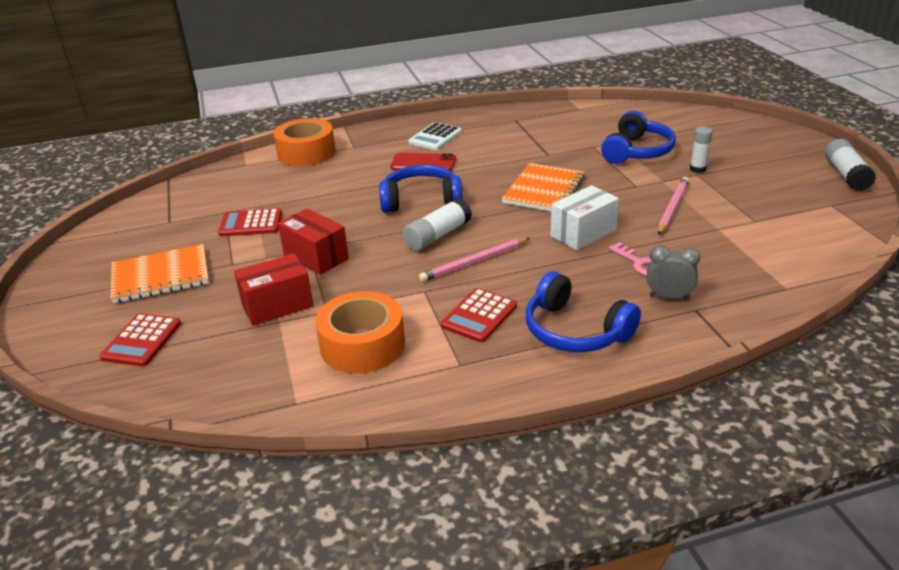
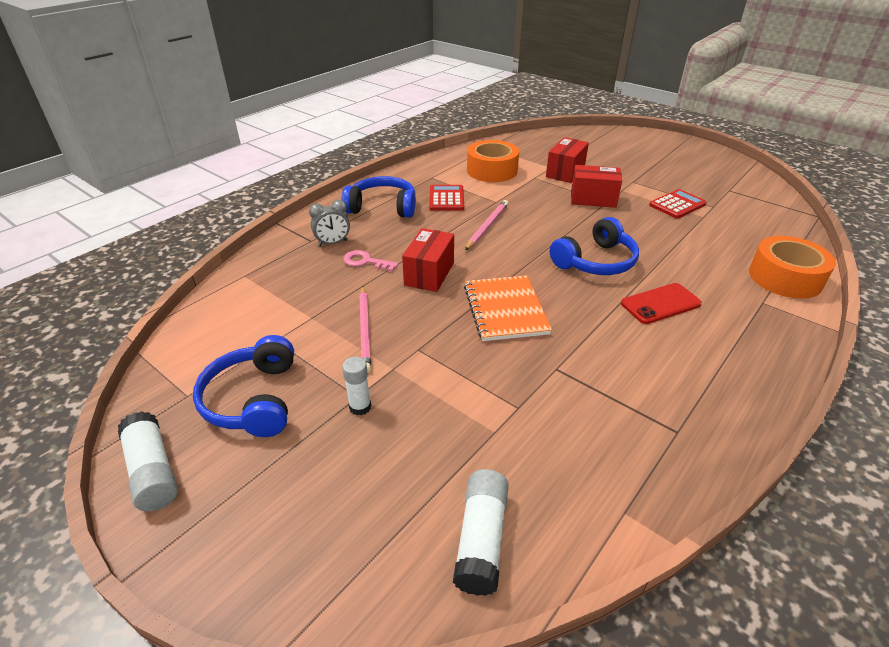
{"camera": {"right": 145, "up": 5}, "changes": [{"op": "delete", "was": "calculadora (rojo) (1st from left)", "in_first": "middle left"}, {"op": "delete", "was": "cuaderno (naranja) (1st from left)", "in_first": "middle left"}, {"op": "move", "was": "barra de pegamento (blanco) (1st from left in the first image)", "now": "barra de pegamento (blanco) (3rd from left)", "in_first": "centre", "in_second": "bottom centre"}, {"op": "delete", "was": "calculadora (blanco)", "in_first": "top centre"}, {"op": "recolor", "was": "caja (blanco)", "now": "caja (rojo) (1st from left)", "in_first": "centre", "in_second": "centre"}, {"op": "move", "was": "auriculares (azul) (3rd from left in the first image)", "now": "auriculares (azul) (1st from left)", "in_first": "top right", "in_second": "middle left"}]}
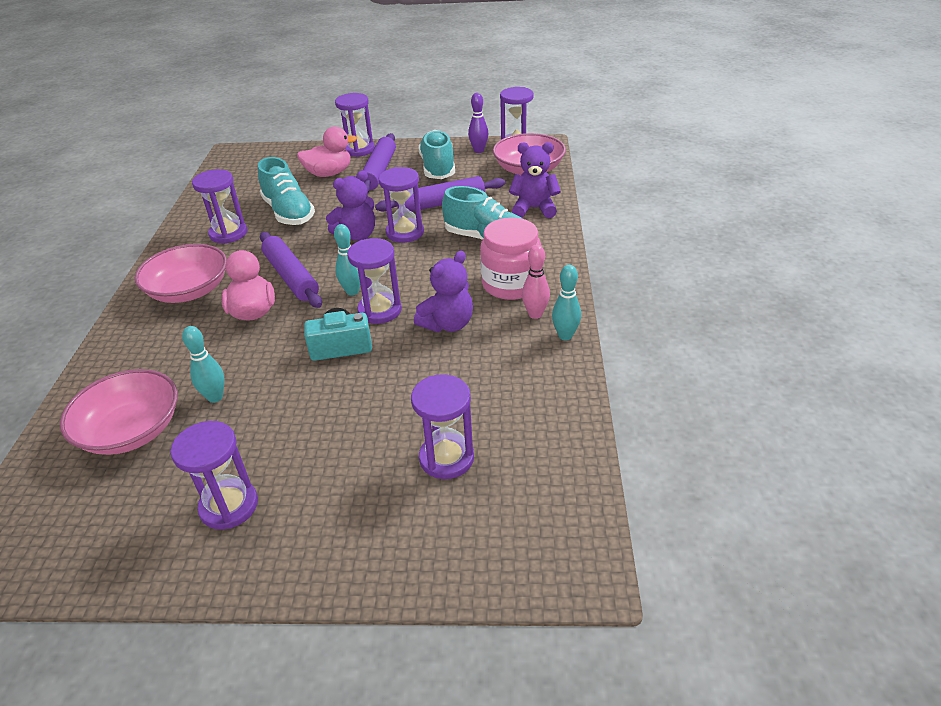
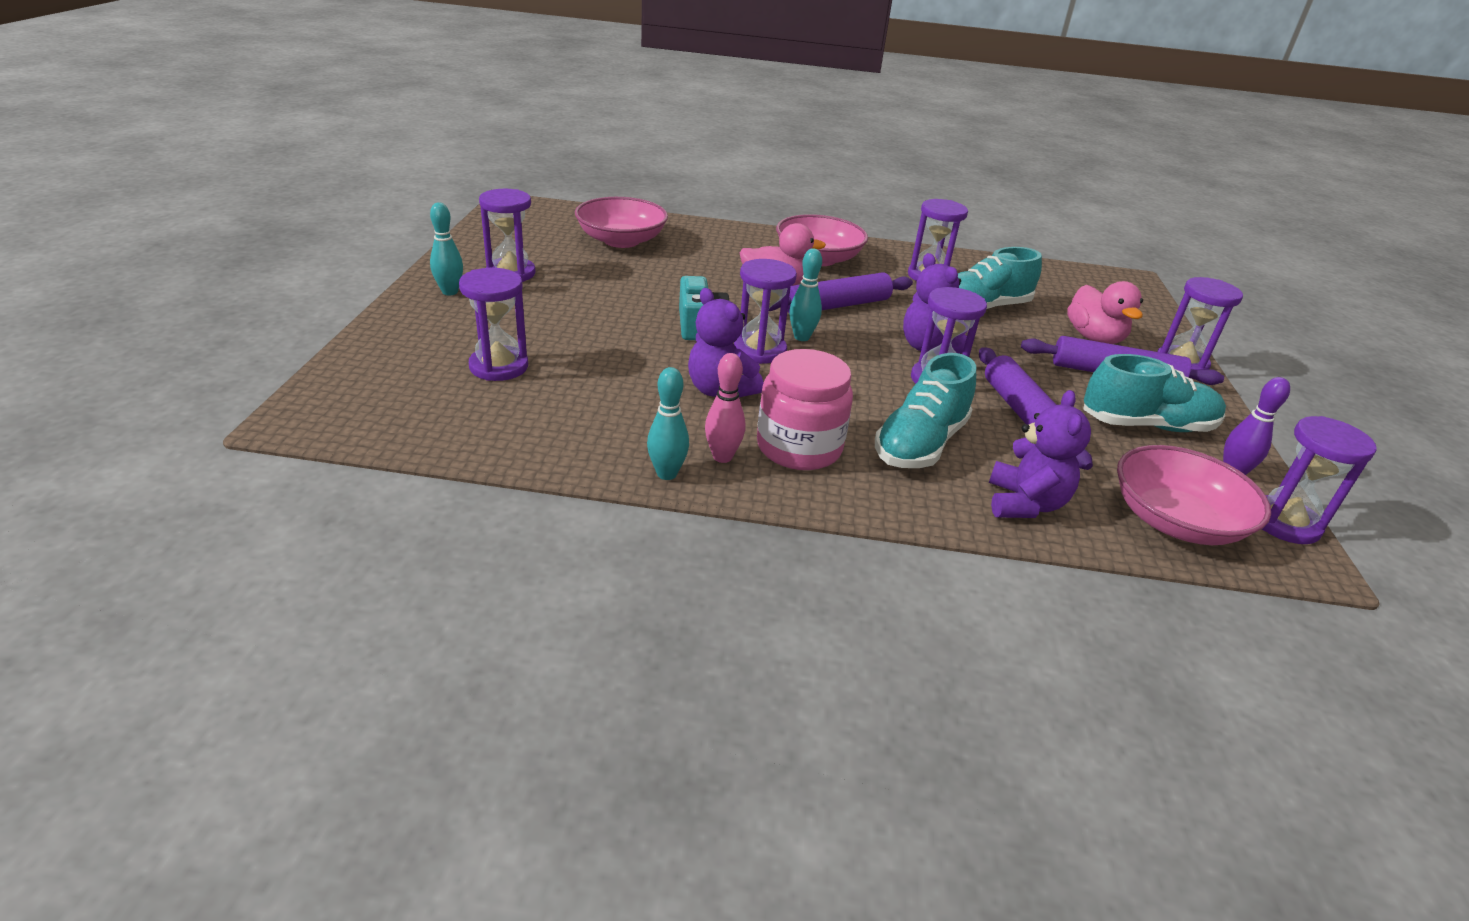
{"camera": {"right": 90, "up": -5}, "changes": [{"op": "move", "was": "bolo (turquesa) (1st from left)", "in_first": "middle left", "in_second": "top left"}]}
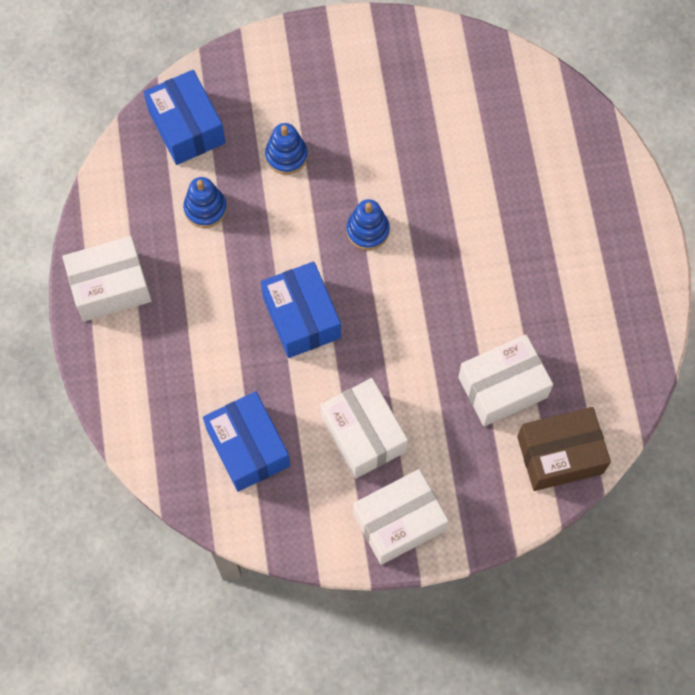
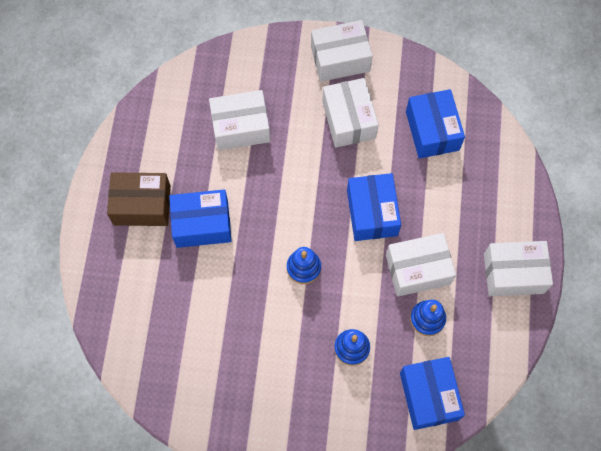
{"camera": {"right": -165, "up": 0}, "changes": [{"op": "move", "was": "caja (marrón)", "in_first": "middle right", "in_second": "middle left"}, {"op": "insert", "now": "caja (azul) (1st from left)", "in_second": "middle left"}, {"op": "insert", "now": "caja (blanco) (4th from left)", "in_second": "middle right"}]}
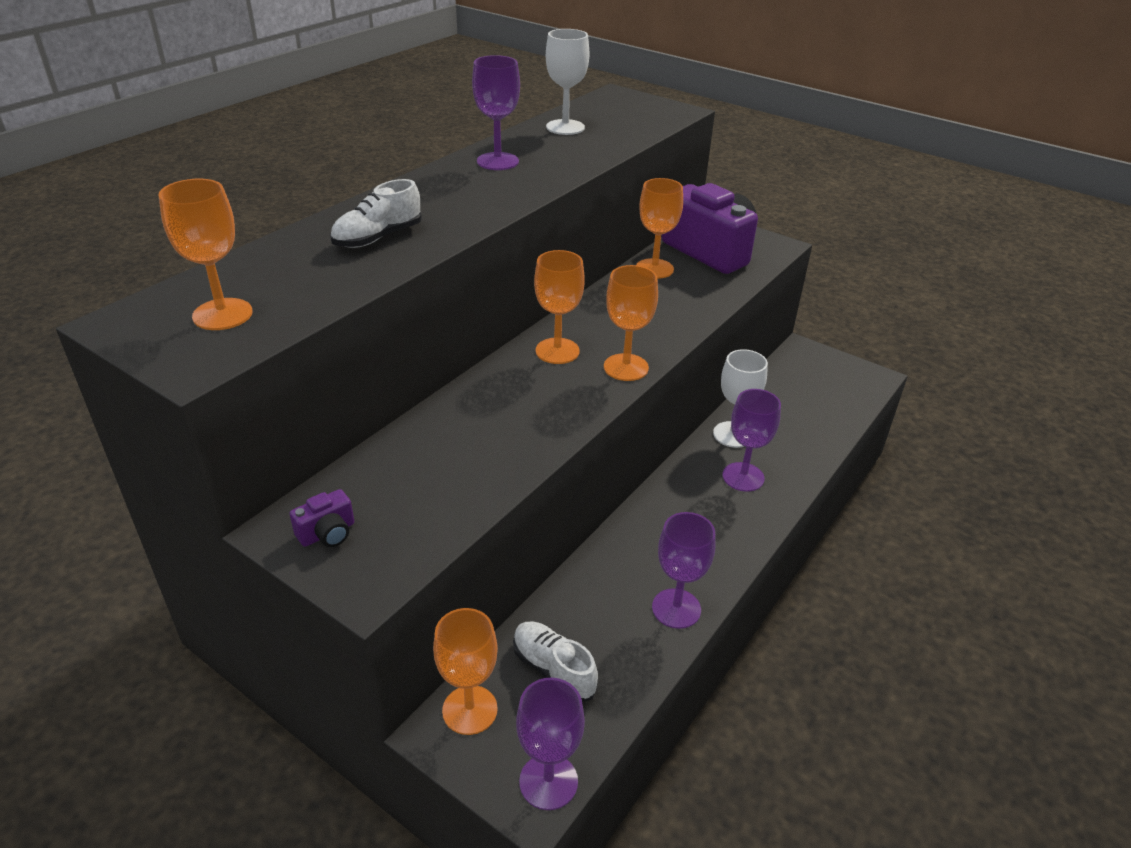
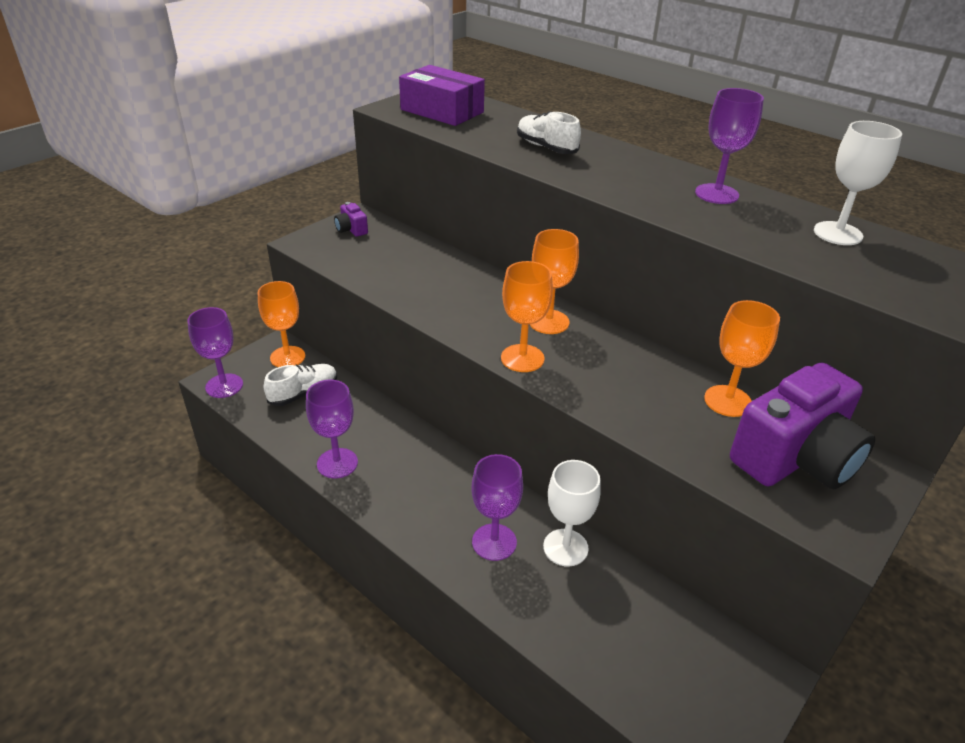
{"camera": {"right": 95, "up": 0}, "changes": [{"op": "replace", "was": "copa (naranja) (1st from left)", "now": "caja (morado)", "in_first": "top left", "in_second": "top centre"}]}
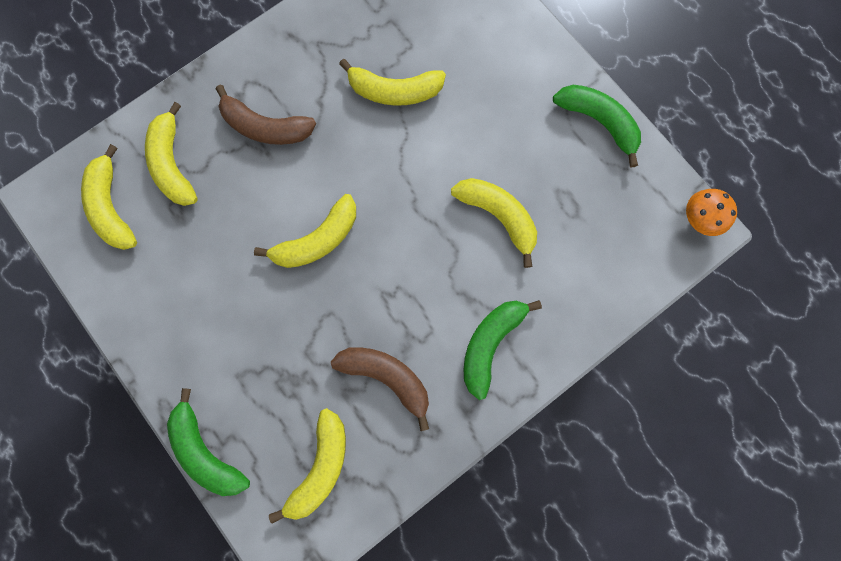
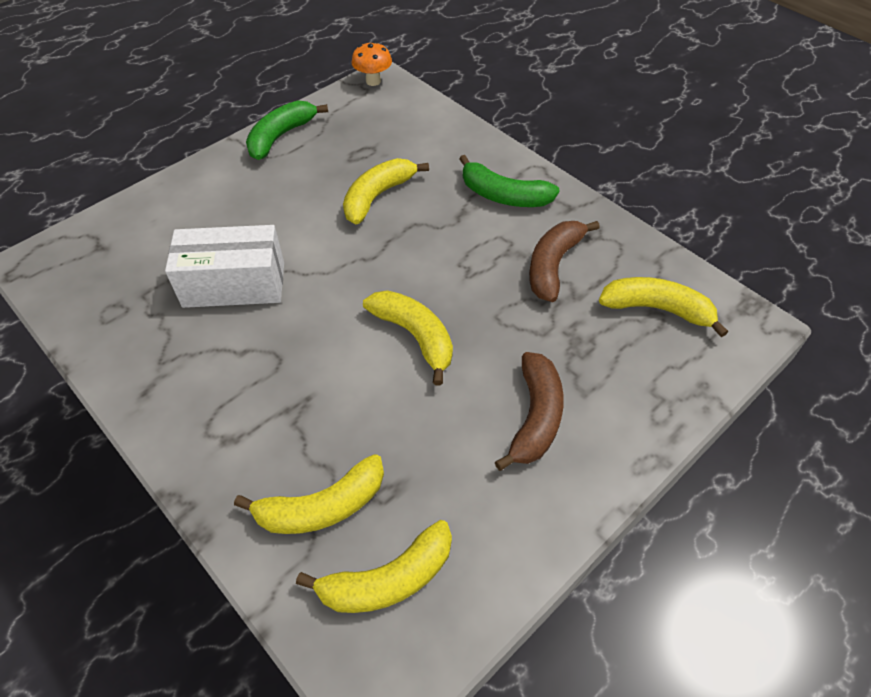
{"camera": {"right": -95, "up": -25}, "changes": [{"op": "delete", "was": "plátano (verde) (1st from left)", "in_first": "bottom left"}, {"op": "move", "was": "plátano (marrón) (1st from left)", "in_first": "top left", "in_second": "centre"}, {"op": "replace", "was": "plátano (amarillo) (5th from left)", "now": "caja (blanco)", "in_first": "top centre", "in_second": "middle left"}]}
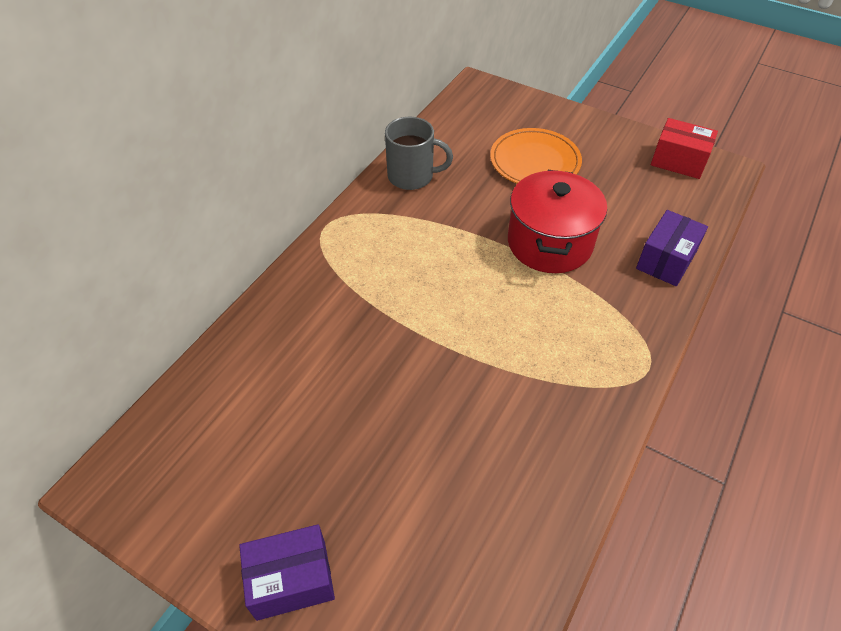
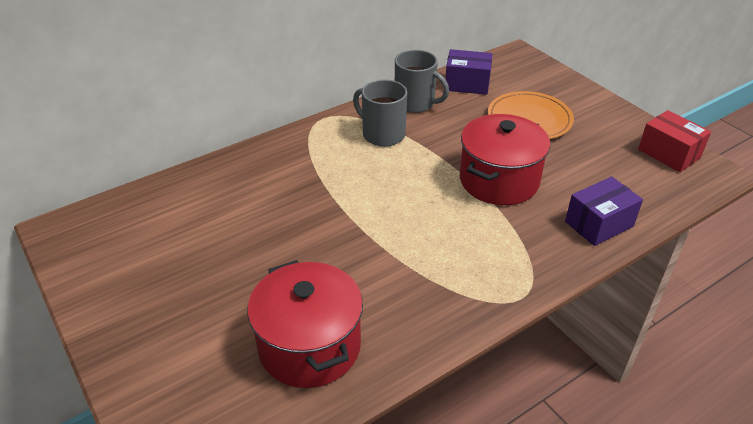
{"camera": {"right": 25, "up": -10}, "changes": [{"op": "move", "was": "caja (morado) (1st from left)", "in_first": "bottom centre", "in_second": "top centre"}, {"op": "insert", "now": "olla (rojo) (1st from left)", "in_second": "bottom centre"}, {"op": "insert", "now": "taza (gris) (1st from left)", "in_second": "top centre"}]}
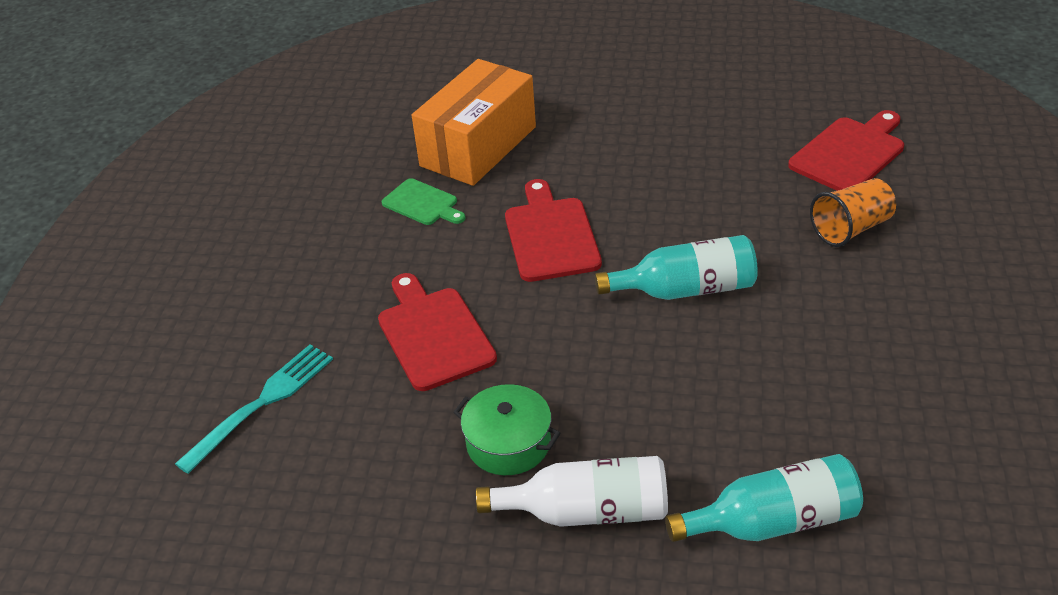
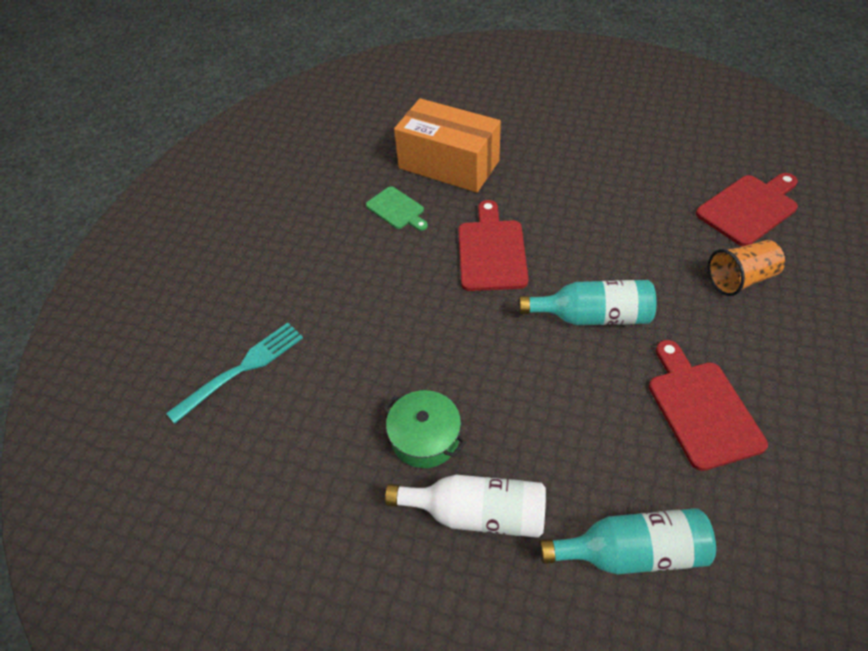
{"camera": {"right": 10, "up": 10}, "changes": [{"op": "move", "was": "tabla de cortar (rojo) (1st from left in the first image)", "now": "tabla de cortar (rojo) (2nd from left)", "in_first": "centre", "in_second": "middle right"}, {"op": "rotate", "was": "caja (naranja)", "in_first": "top centre", "in_second": "top centre", "clockwise": 75}]}
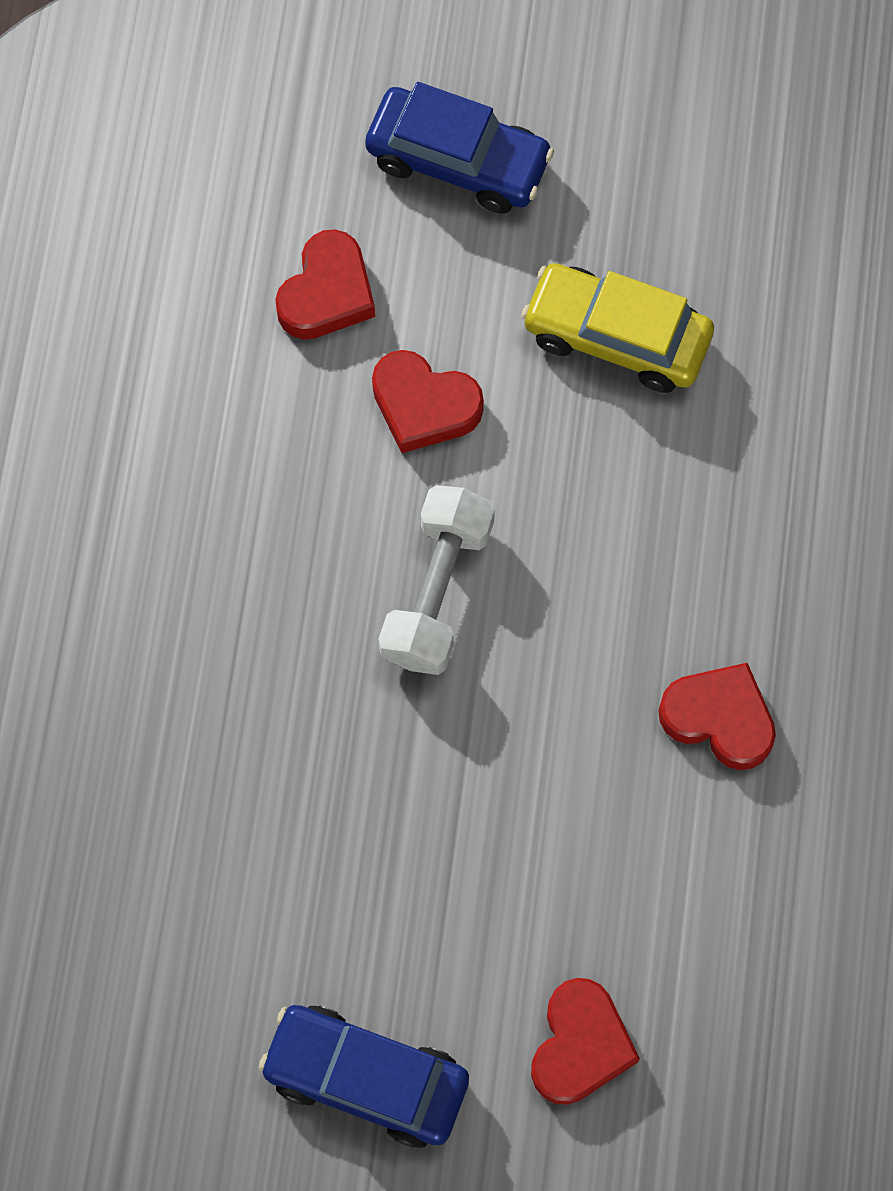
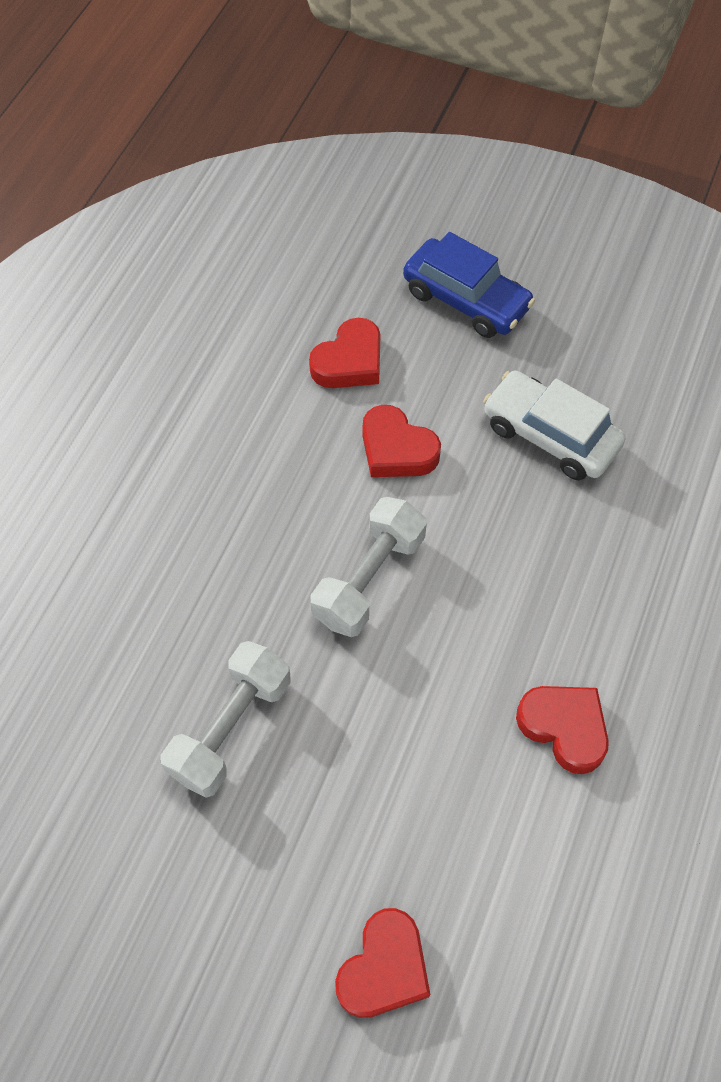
{"camera": {"right": 15, "up": -10}, "changes": [{"op": "delete", "was": "coche (azul) (1st from left)", "in_first": "bottom centre"}, {"op": "recolor", "was": "coche (amarillo)", "now": "coche (blanco)", "in_first": "top right", "in_second": "middle right"}, {"op": "insert", "now": "mancuerna (blanco) (1st from left)", "in_second": "middle left"}]}
